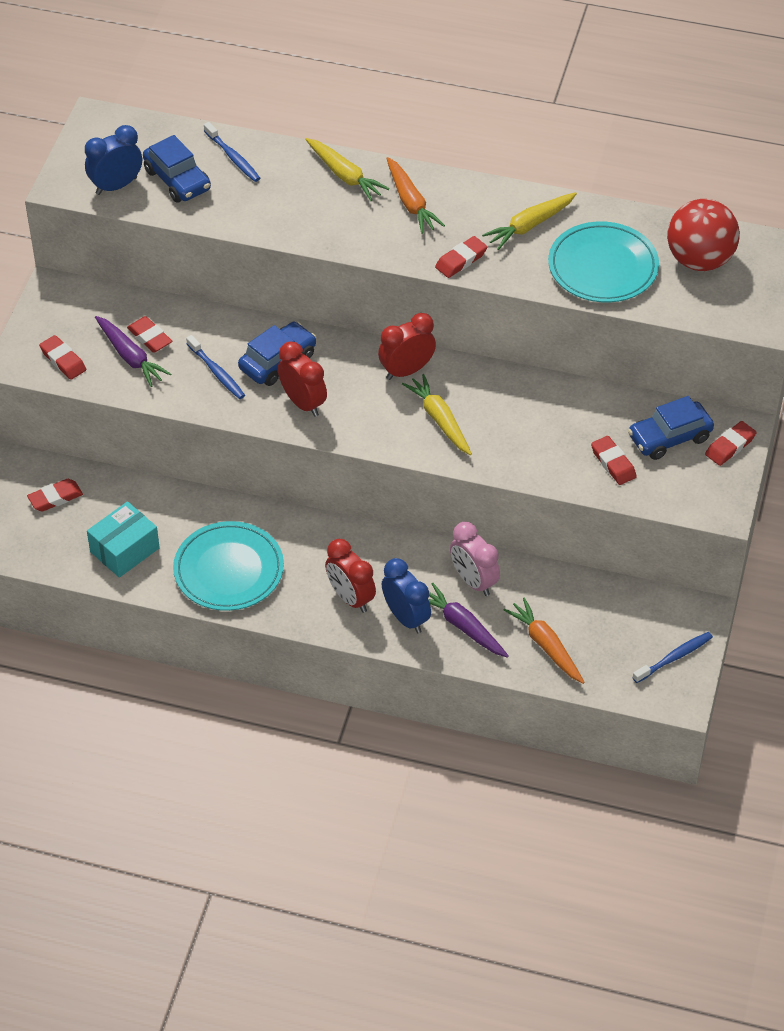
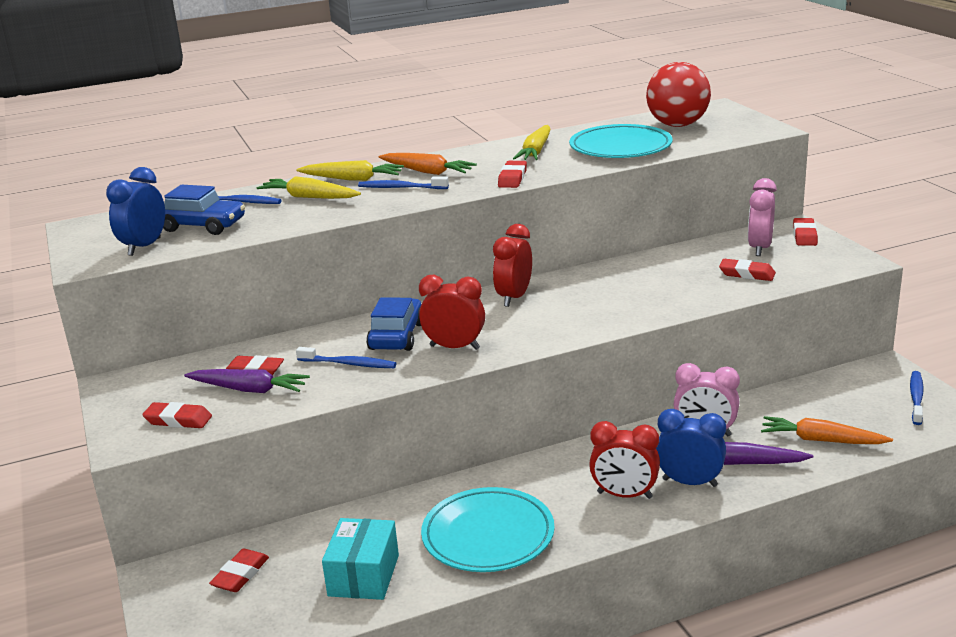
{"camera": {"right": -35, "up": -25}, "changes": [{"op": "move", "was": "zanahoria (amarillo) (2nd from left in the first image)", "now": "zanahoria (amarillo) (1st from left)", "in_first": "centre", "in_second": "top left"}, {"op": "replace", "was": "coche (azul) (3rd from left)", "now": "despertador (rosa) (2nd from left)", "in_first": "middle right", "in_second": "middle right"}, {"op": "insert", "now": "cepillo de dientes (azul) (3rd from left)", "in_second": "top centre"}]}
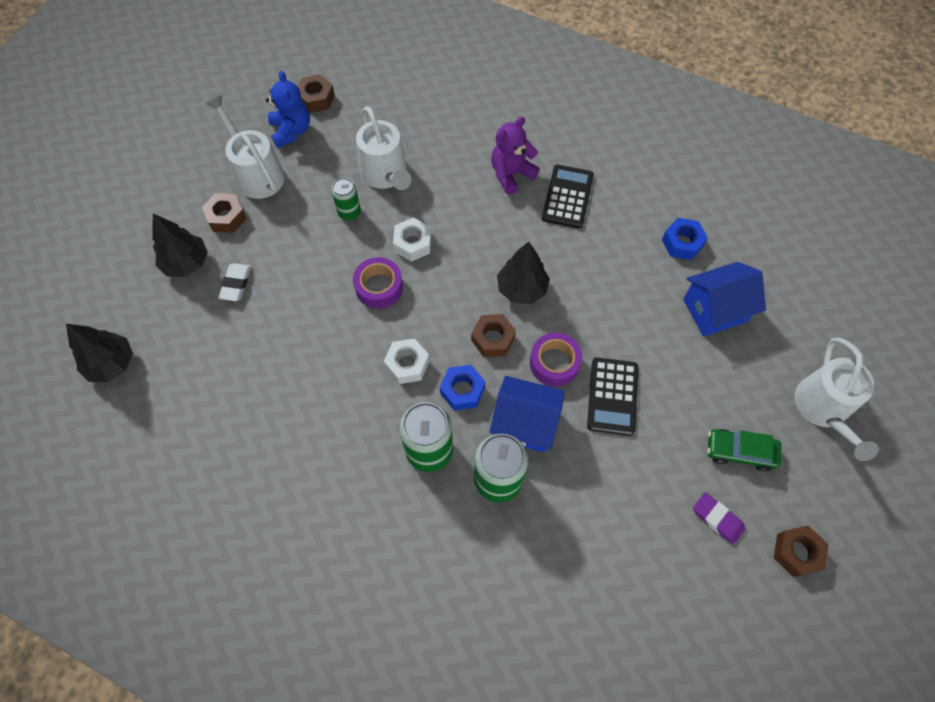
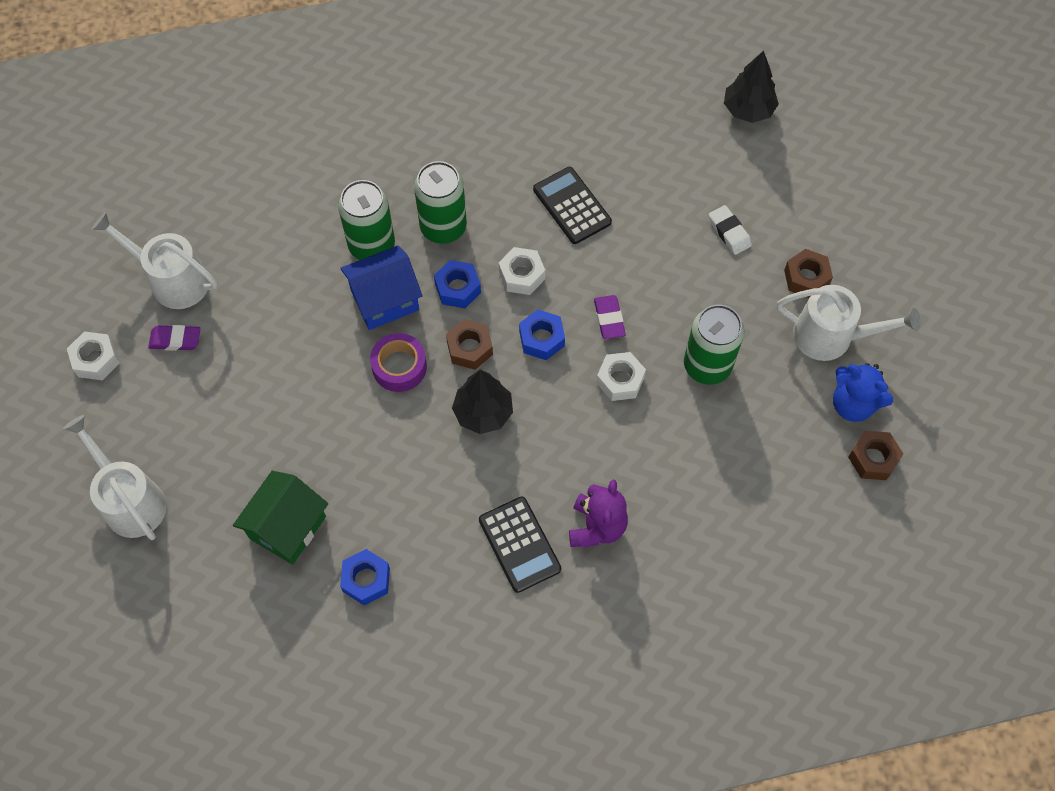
{"camera": {"right": 140, "up": 0}, "changes": [{"op": "delete", "was": "árbol (negro) (2nd from left)", "in_first": "middle left"}, {"op": "resize", "was": "lata (verde) (1st from left in the first image)", "in_first": "top centre", "in_second": "middle right", "ratio": 1.75}, {"op": "replace", "was": "cinta adhesiva (morado) (1st from left)", "now": "goma de borrar (morado) (2nd from left)", "in_first": "centre", "in_second": "centre"}, {"op": "move", "was": "regadera (blanco) (2nd from left)", "in_first": "top centre", "in_second": "top left"}, {"op": "move", "was": "calculadora (negro) (2nd from left)", "in_first": "centre", "in_second": "top centre"}, {"op": "recolor", "was": "casa (azul) (2nd from left)", "now": "casa (verde)", "in_first": "middle right", "in_second": "middle left"}, {"op": "delete", "was": "coche (verde)", "in_first": "middle right"}, {"op": "recolor", "was": "tuerca (marrón) (4th from left)", "now": "tuerca (blanco) (1st from left)", "in_first": "bottom right", "in_second": "middle left"}, {"op": "insert", "now": "tuerca (azul) (3rd from left)", "in_second": "centre"}]}
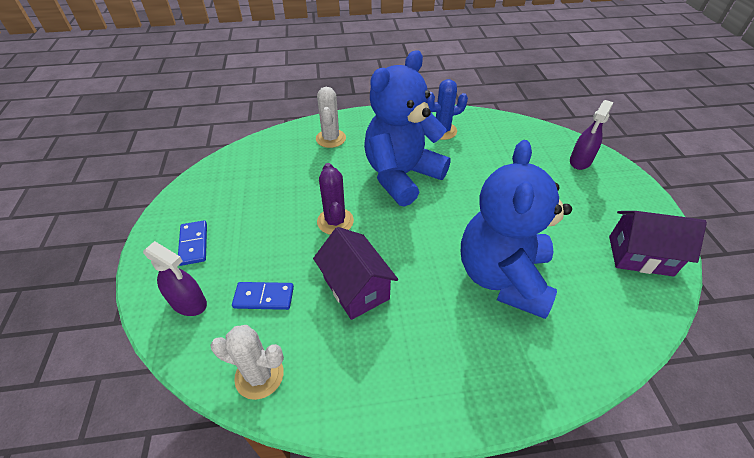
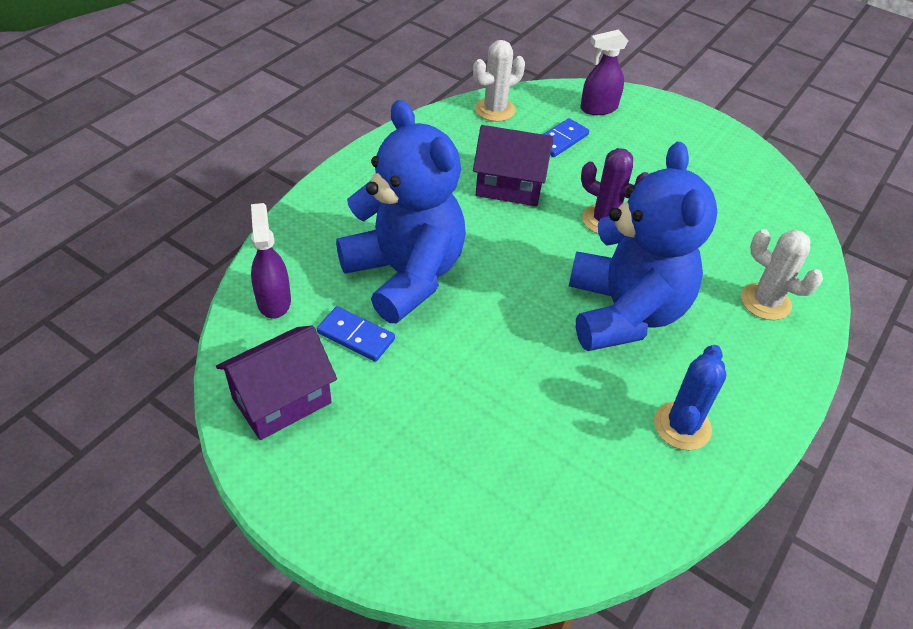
{"camera": {"right": 130, "up": 0}, "changes": [{"op": "move", "was": "ficha de dominó (azul) (1st from left)", "in_first": "middle left", "in_second": "centre"}, {"op": "move", "was": "pulverizador (morado) (2nd from left in the first image)", "now": "pulverizador (morado) (1st from left)", "in_first": "top right", "in_second": "middle left"}]}
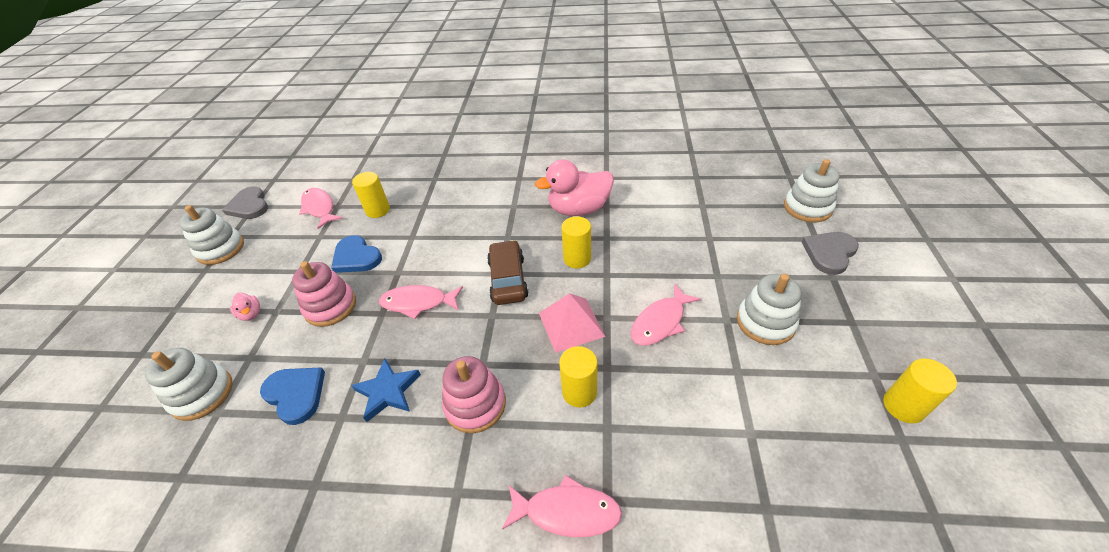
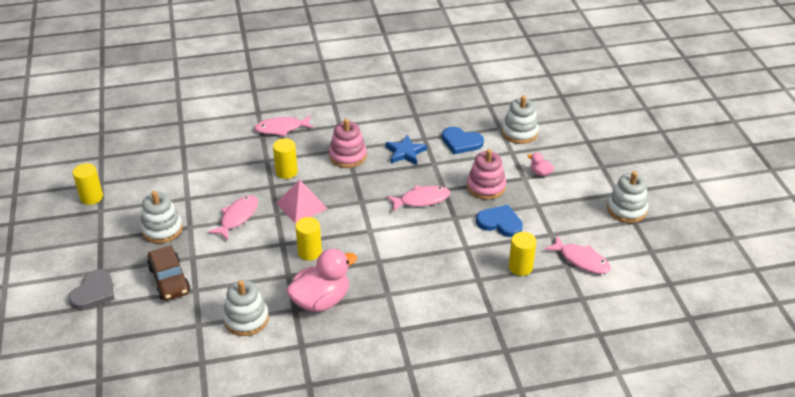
{"camera": {"right": 160, "up": -5}, "changes": [{"op": "delete", "was": "corazón (gris) (1st from left)", "in_first": "middle left"}, {"op": "move", "was": "coche (marrón)", "in_first": "centre", "in_second": "bottom left"}, {"op": "move", "was": "juguete apilable (blanco) (4th from left in the first image)", "now": "juguete apilable (blanco) (2nd from left)", "in_first": "middle right", "in_second": "bottom left"}]}
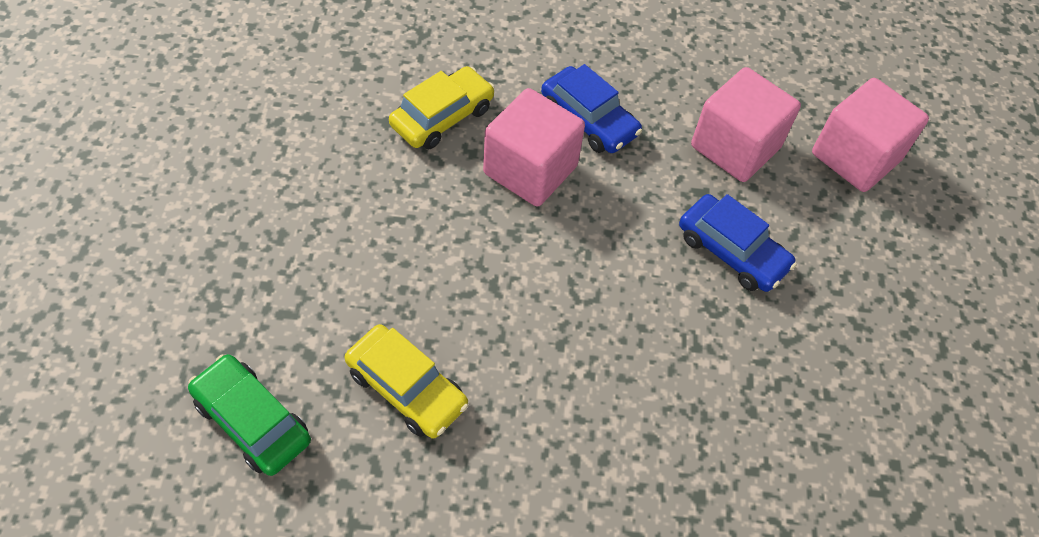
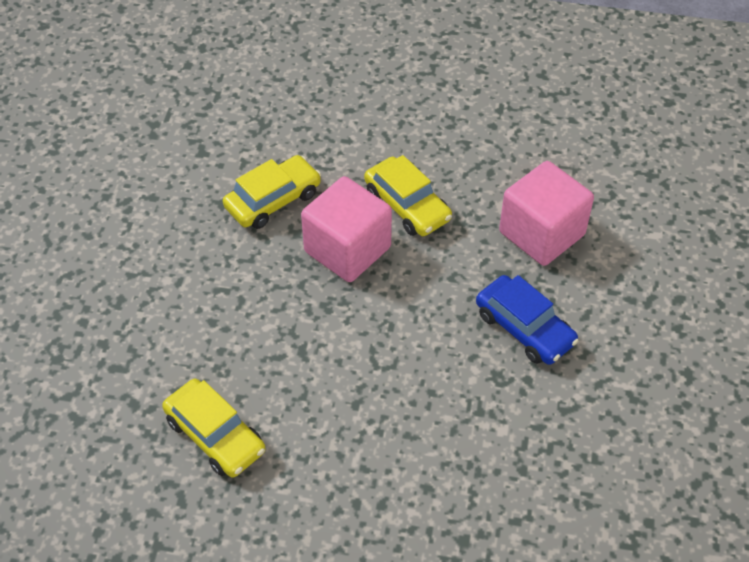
{"camera": {"right": 10, "up": -5}, "changes": [{"op": "delete", "was": "coche (verde)", "in_first": "bottom left"}, {"op": "recolor", "was": "coche (azul) (1st from left)", "now": "coche (amarillo) (3rd from left)", "in_first": "top centre", "in_second": "centre"}, {"op": "delete", "was": "cubo (rosa) (3rd from left)", "in_first": "top right"}]}
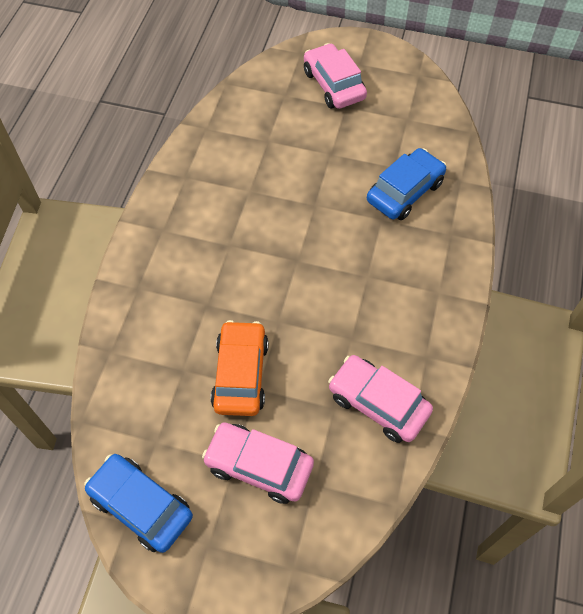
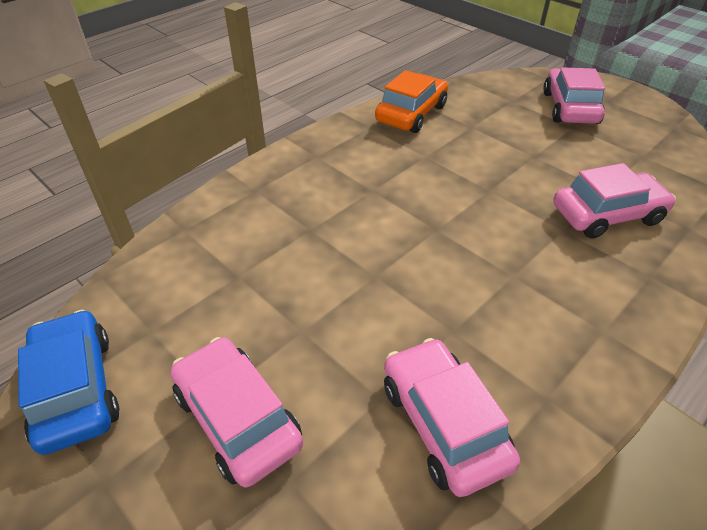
{"camera": {"right": 30, "up": -15}, "changes": [{"op": "move", "was": "coche (naranja)", "in_first": "centre", "in_second": "top centre"}, {"op": "recolor", "was": "coche (azul) (2nd from left)", "now": "coche (rosa) (4th from left)", "in_first": "top right", "in_second": "middle right"}]}
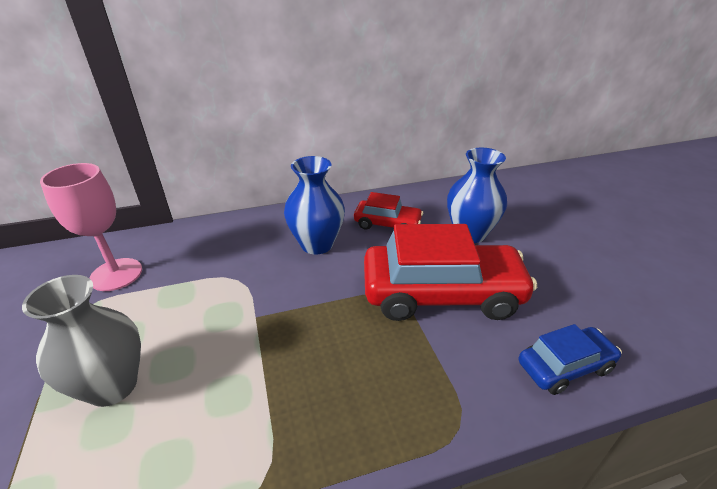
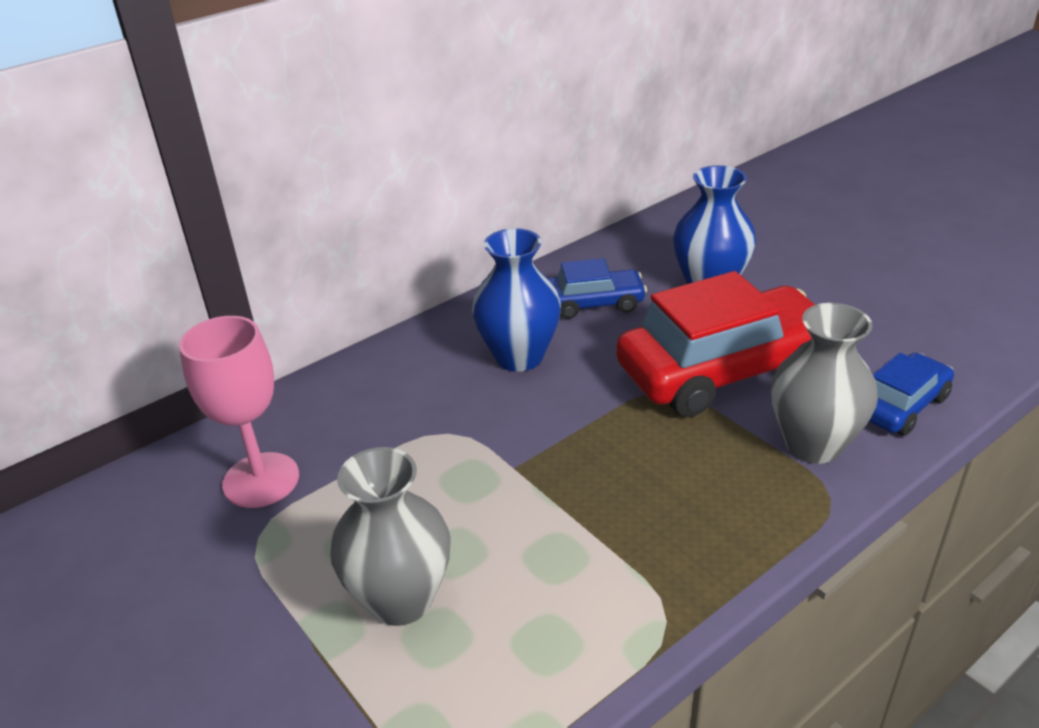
{"camera": {"right": -20, "up": 0}, "changes": [{"op": "recolor", "was": "coche (rojo) (1st from left)", "now": "coche (azul) (1st from left)", "in_first": "centre", "in_second": "centre"}, {"op": "insert", "now": "florero (gris) (2nd from left)", "in_second": "middle right"}]}
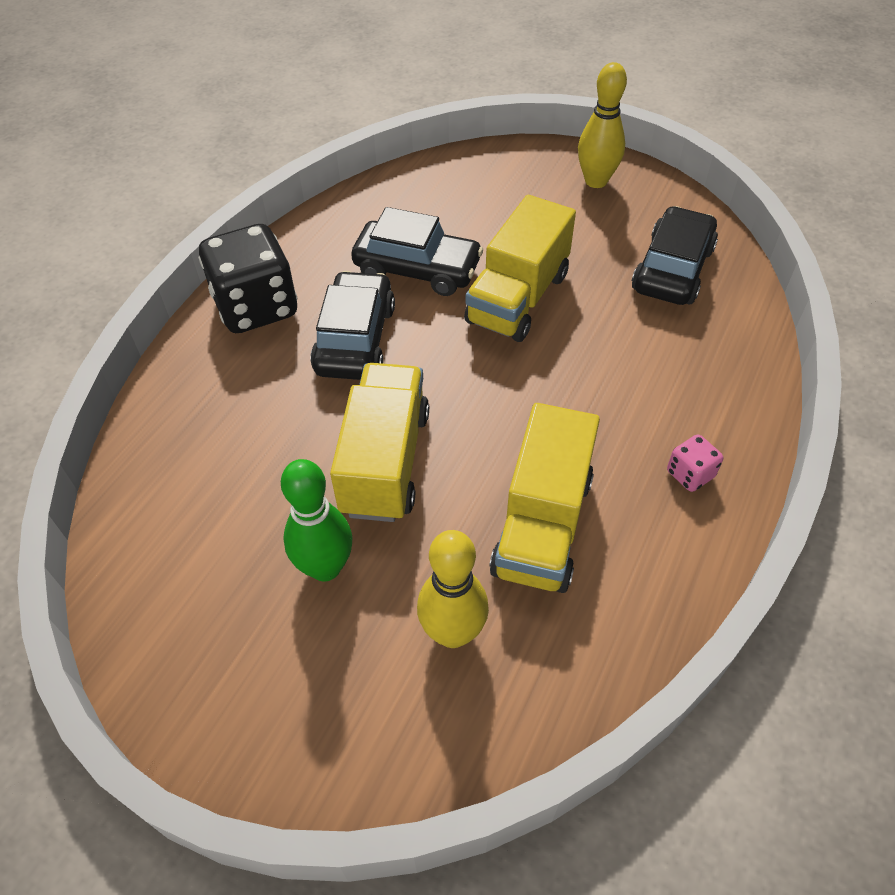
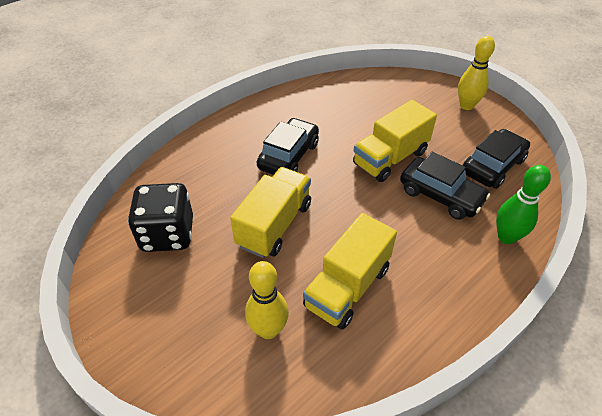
{"camera": {"right": 20, "up": -5}, "changes": [{"op": "move", "was": "dado (negro)", "in_first": "top left", "in_second": "middle left"}, {"op": "move", "was": "bolo (verde)", "in_first": "centre", "in_second": "middle right"}, {"op": "move", "was": "coche (negro) (2nd from left)", "in_first": "top centre", "in_second": "middle right"}, {"op": "delete", "was": "dado (rosa)", "in_first": "middle right"}]}
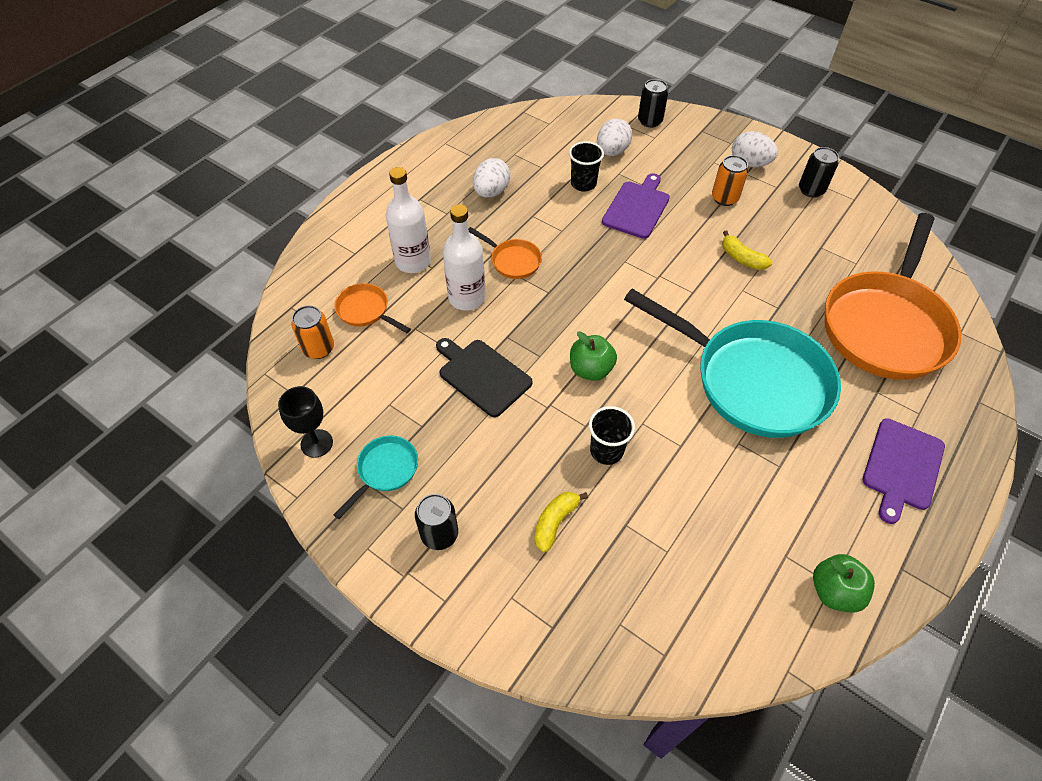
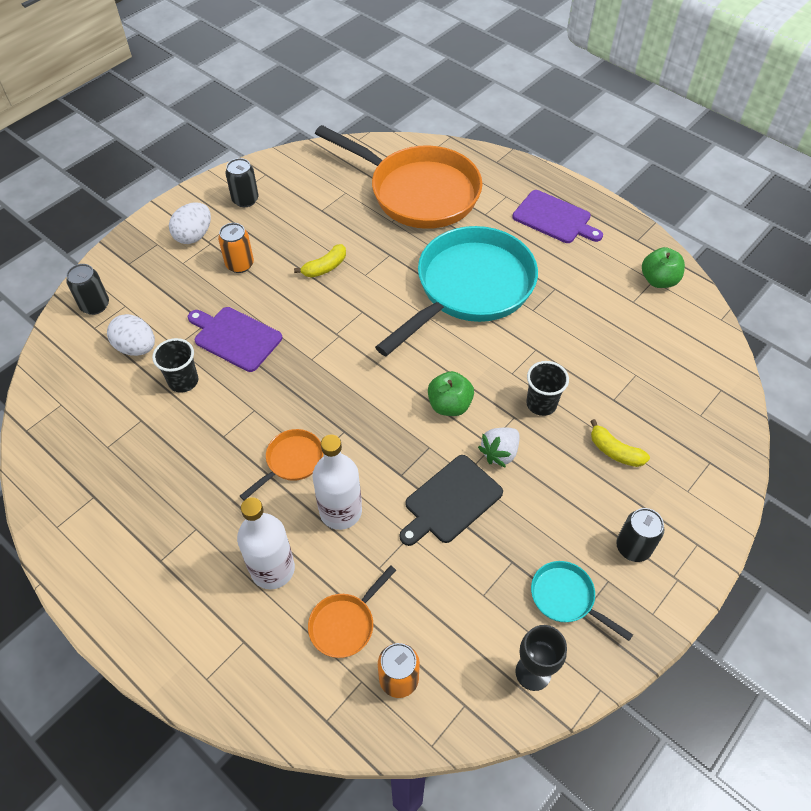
{"camera": {"right": -85, "up": 0}, "changes": [{"op": "delete", "was": "huevo (blanco) (1st from left)", "in_first": "top centre"}, {"op": "insert", "now": "fresa (blanco)", "in_second": "centre"}]}
